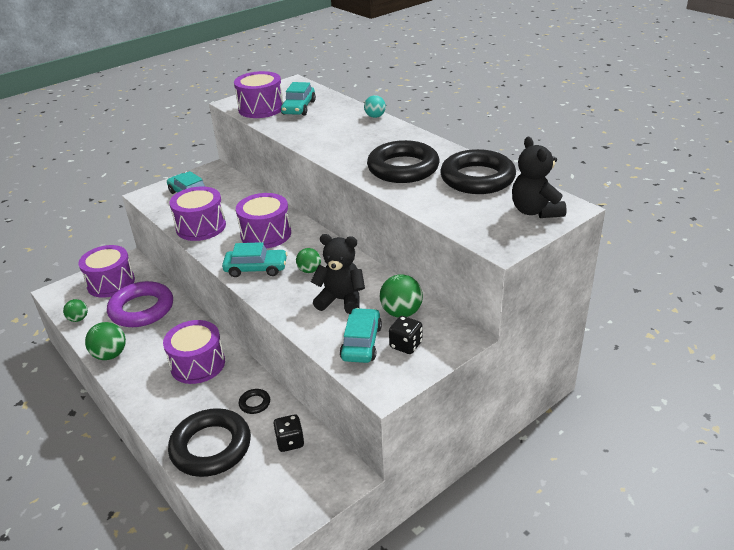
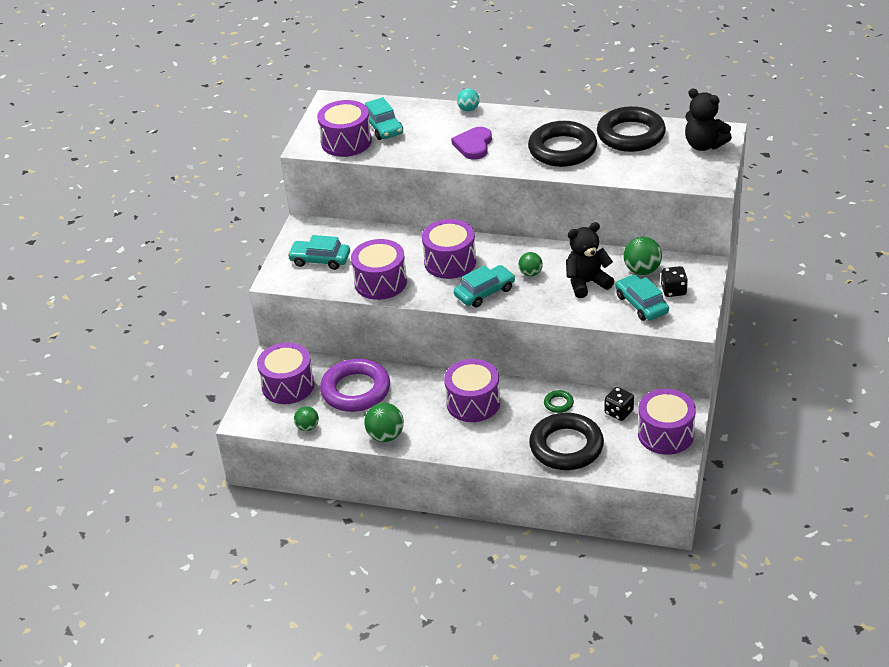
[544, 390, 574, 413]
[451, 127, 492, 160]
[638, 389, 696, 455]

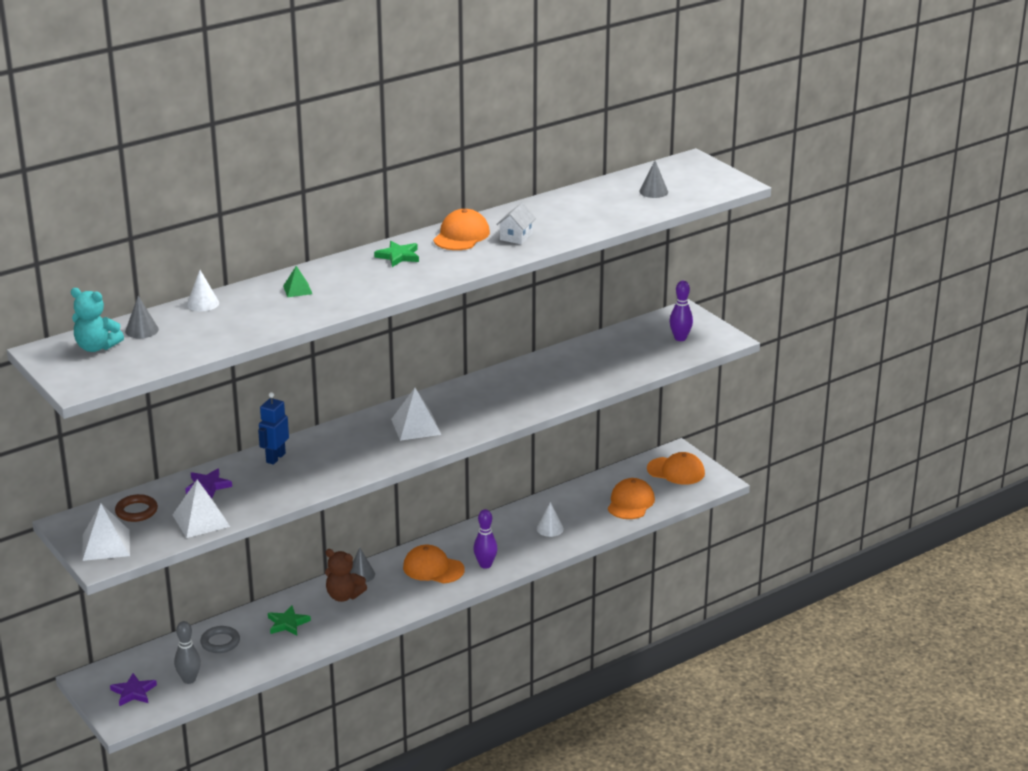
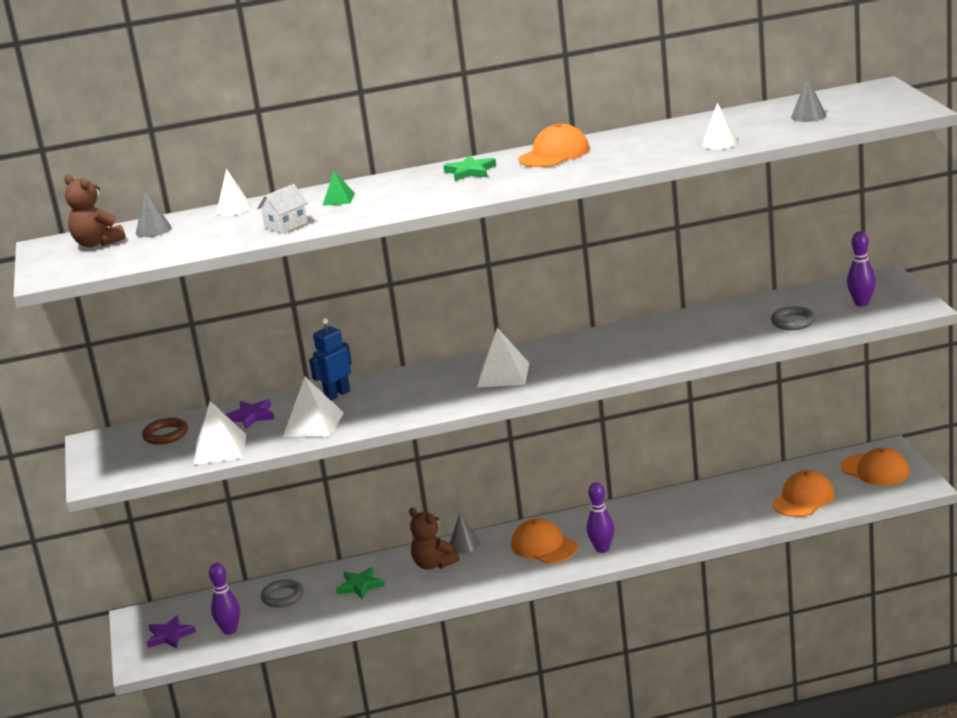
[257, 184, 308, 233]
[64, 174, 125, 247]
[702, 103, 738, 149]
[283, 377, 344, 437]
[209, 563, 240, 635]
[771, 306, 816, 330]

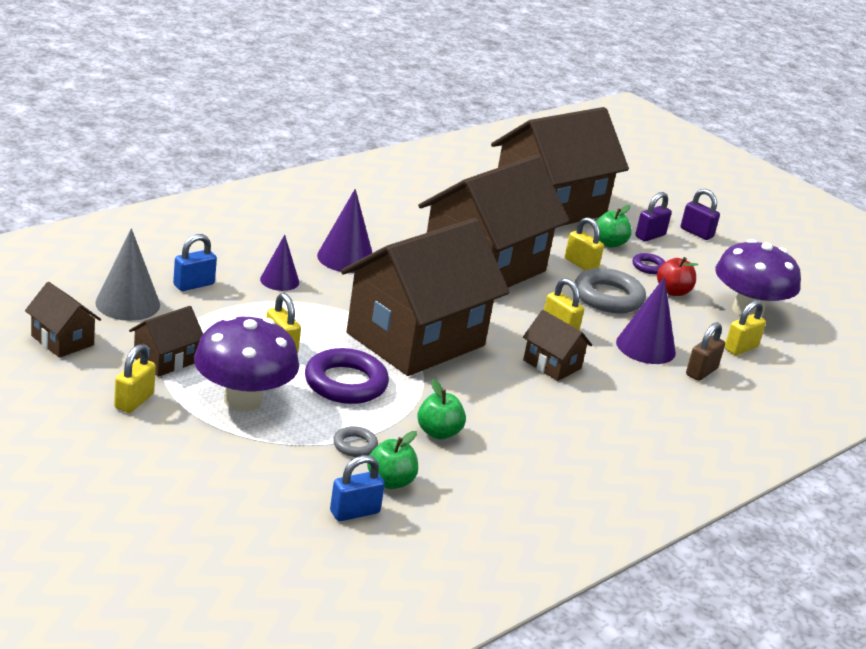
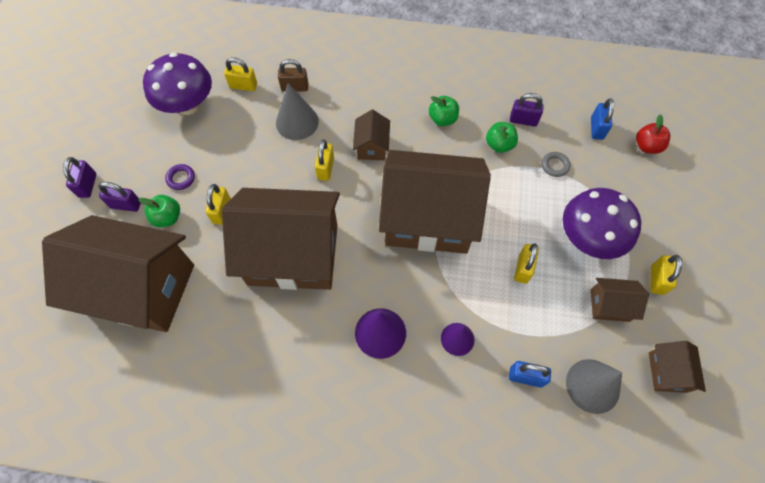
[636, 114, 670, 154]
[575, 268, 646, 313] (first image)
[276, 83, 319, 140]
[650, 255, 682, 295]
[305, 348, 389, 404] (first image)
[429, 96, 459, 126]
[591, 98, 614, 140]
[510, 93, 544, 127]

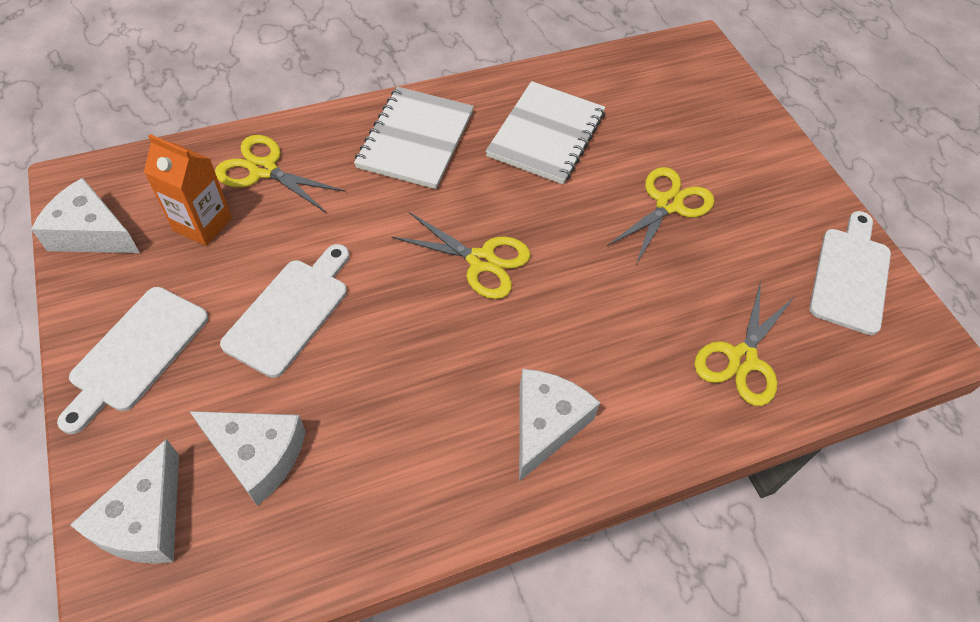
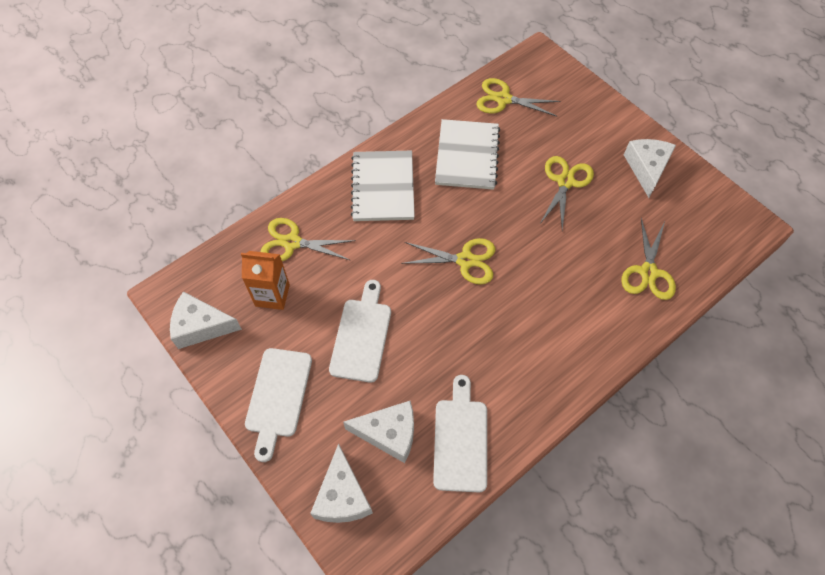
[433, 375, 487, 492]
[624, 139, 676, 198]
[476, 78, 560, 116]

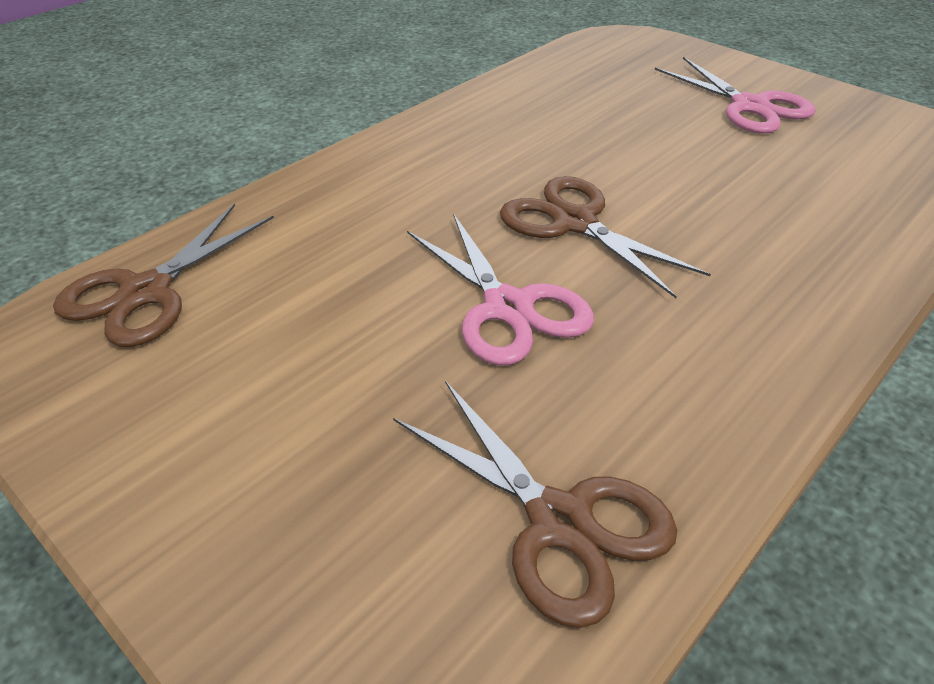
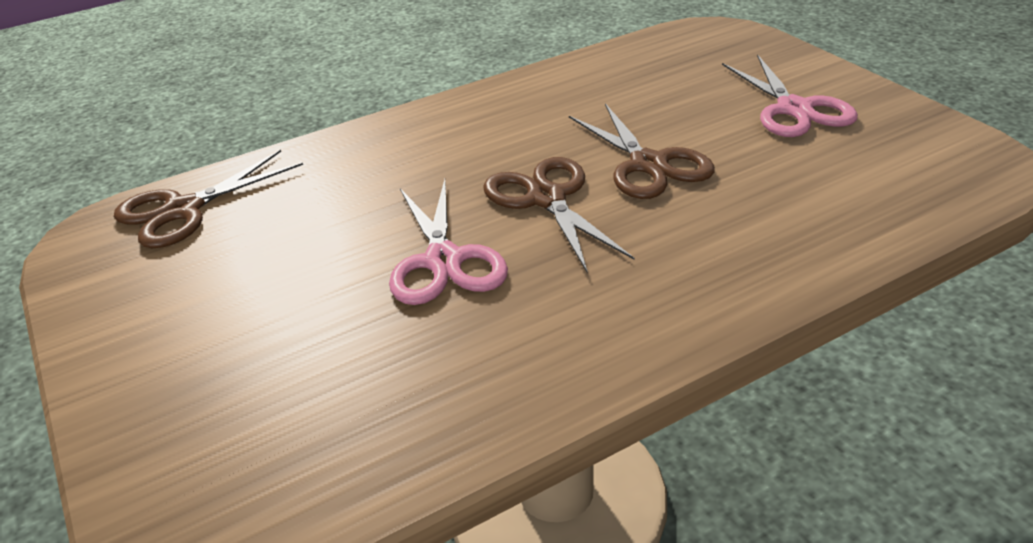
[569, 103, 715, 199]

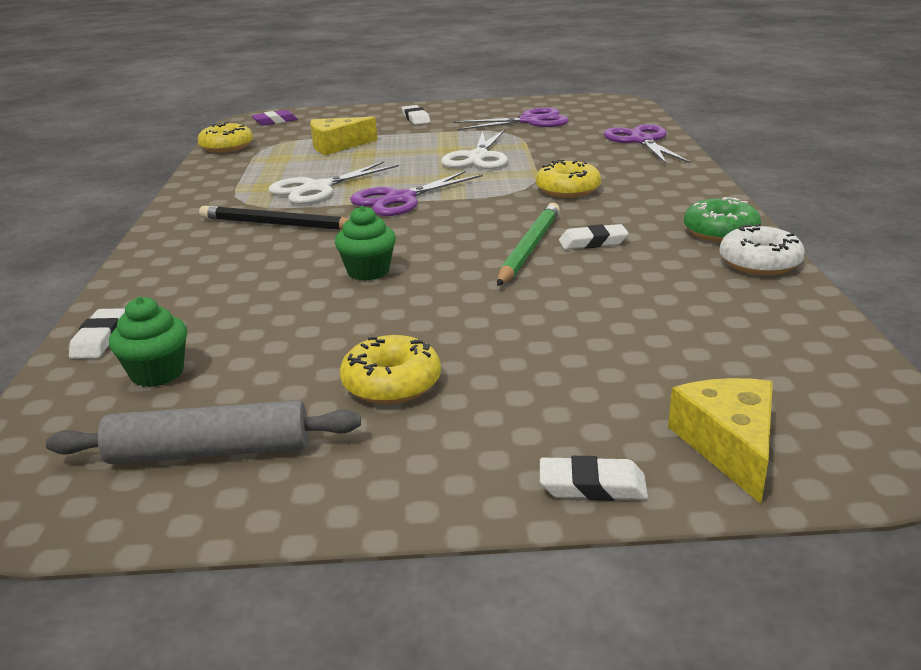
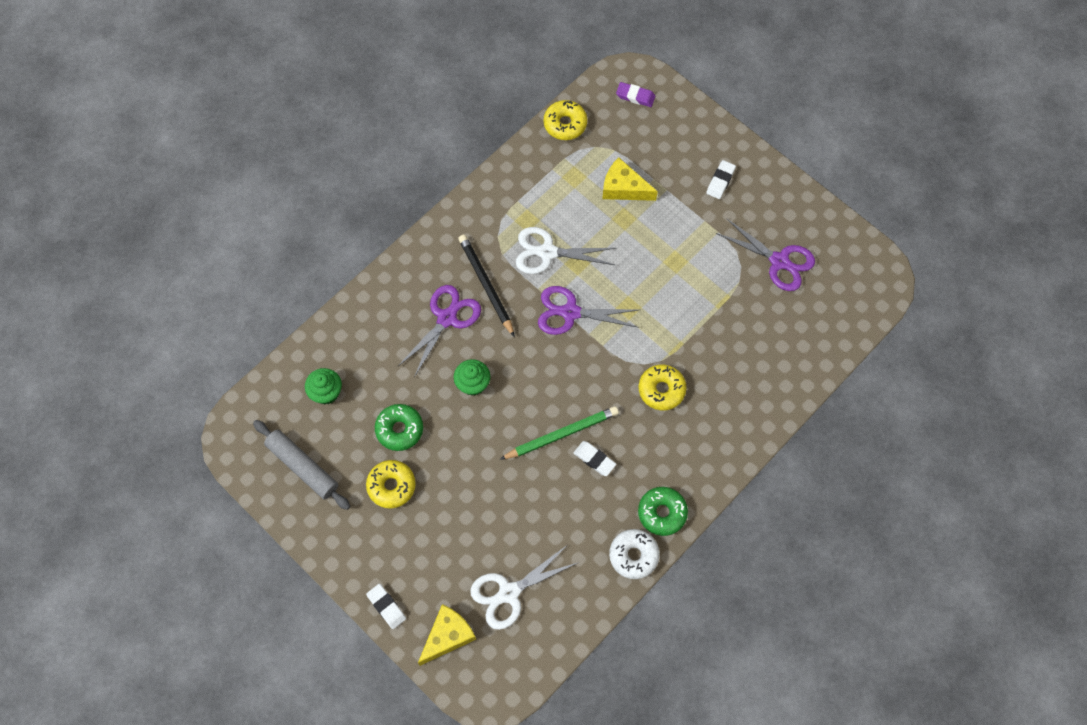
[398, 285, 481, 377]
[470, 546, 579, 630]
[69, 308, 125, 359] (first image)
[375, 404, 423, 451]

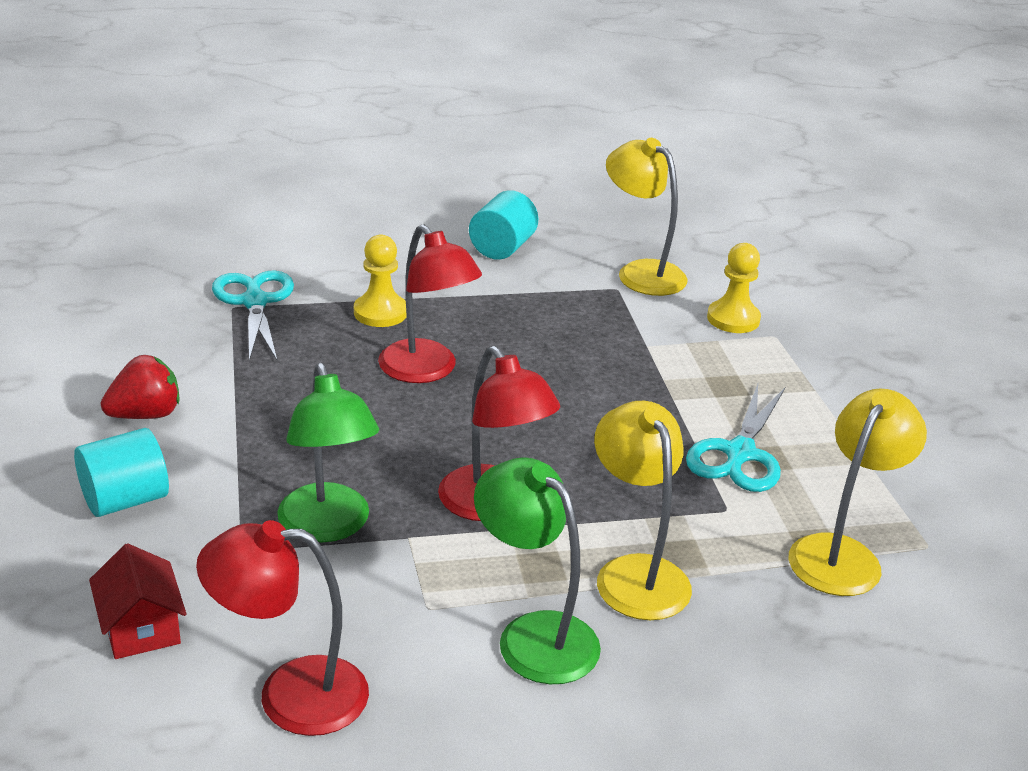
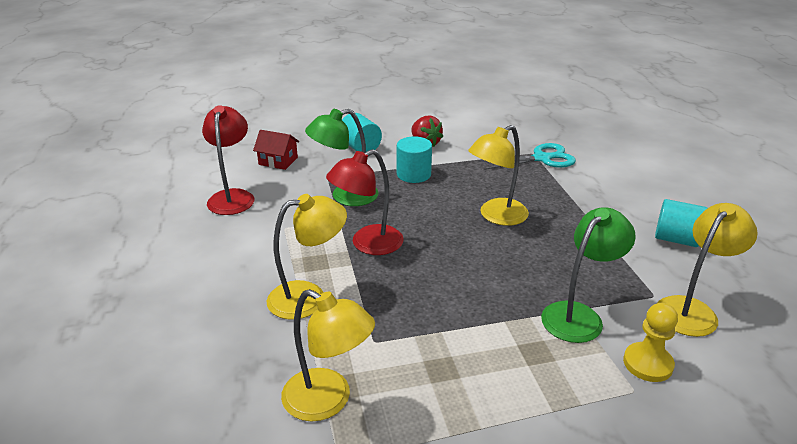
[468, 125, 529, 226]
[354, 235, 407, 327] (first image)
[686, 384, 785, 492] (first image)
[541, 207, 636, 343]
[253, 130, 299, 170]
[397, 136, 432, 183]

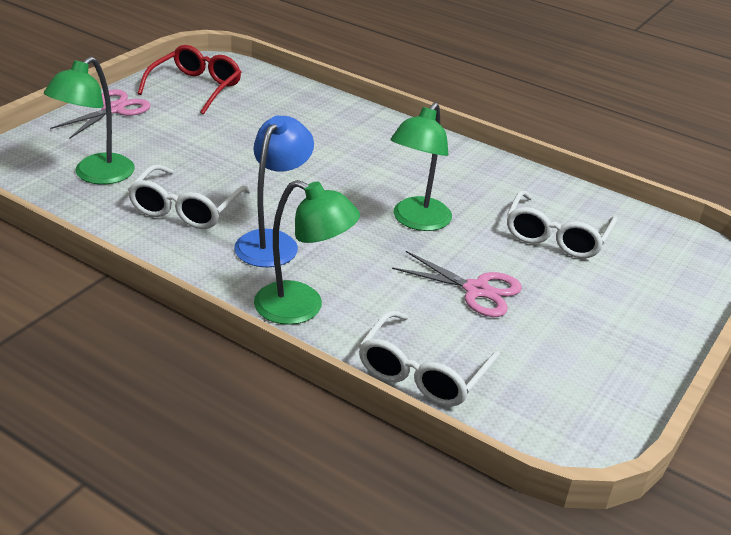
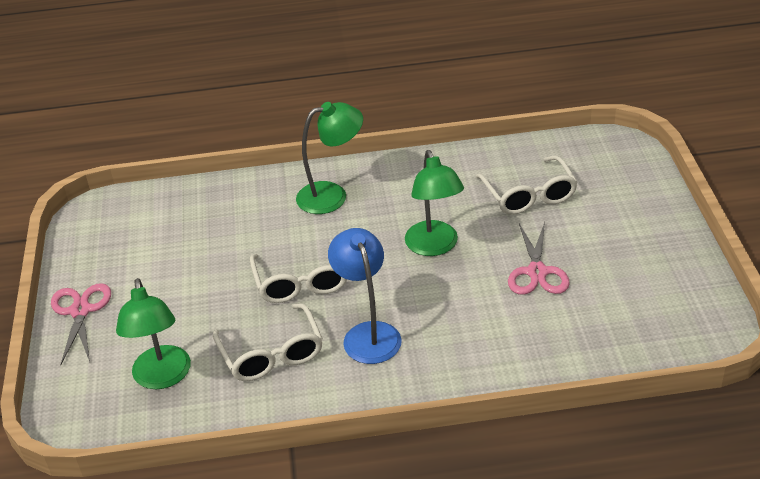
[137, 45, 241, 114] (first image)
[296, 102, 363, 214]
[508, 222, 570, 295]
[250, 239, 347, 303]

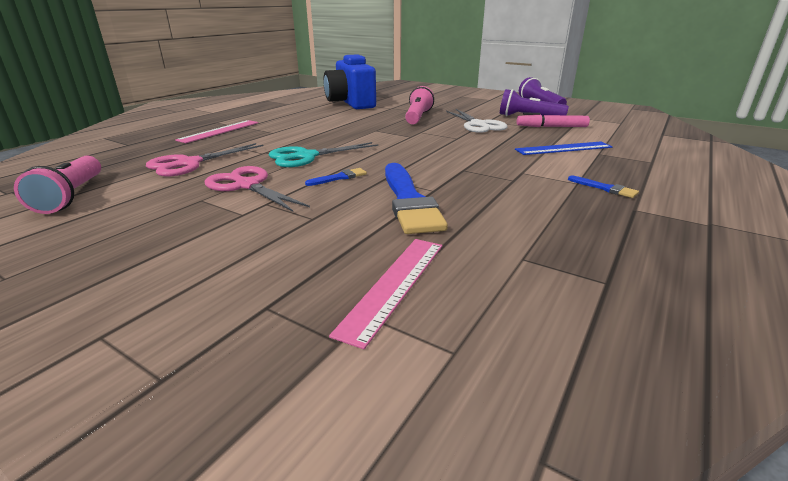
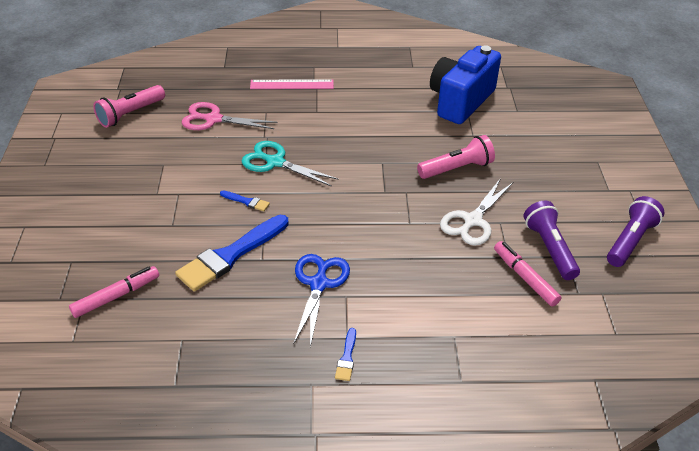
[515, 142, 612, 155] (first image)
[205, 166, 310, 212] (first image)
[69, 266, 159, 318]
[294, 254, 350, 347]

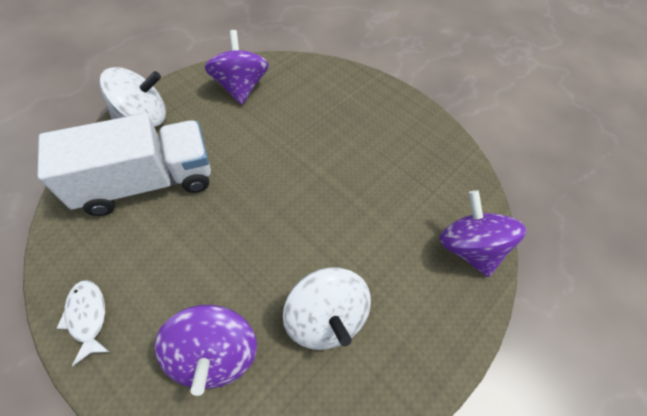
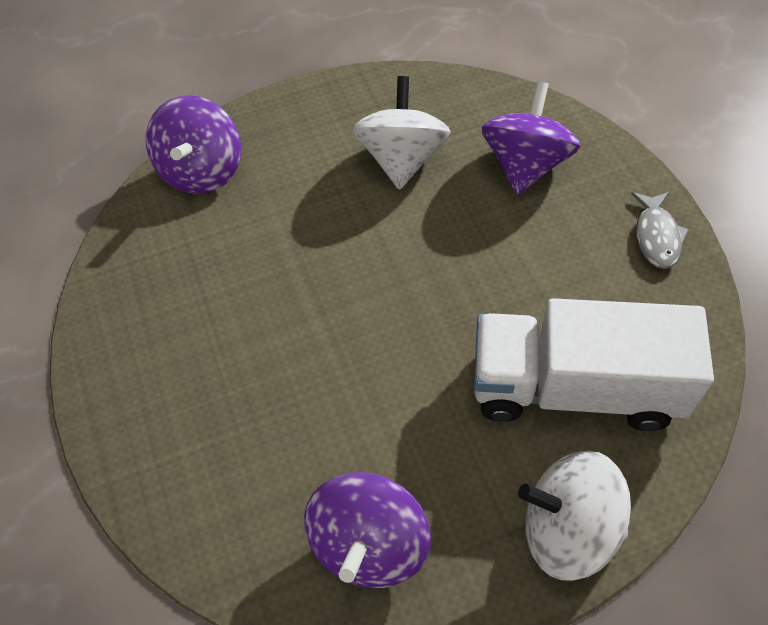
[631, 192, 689, 269]

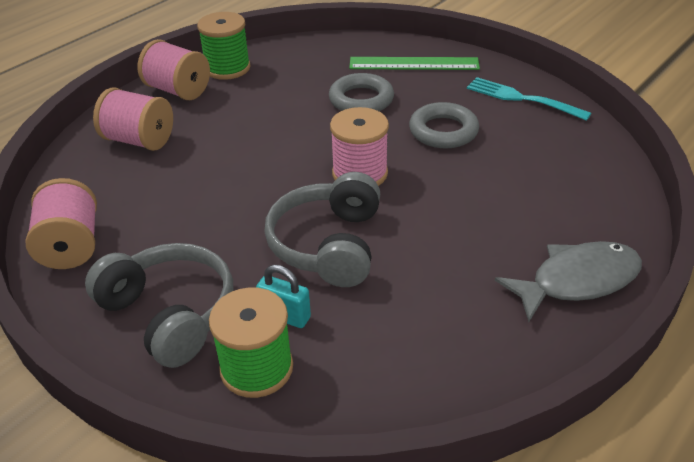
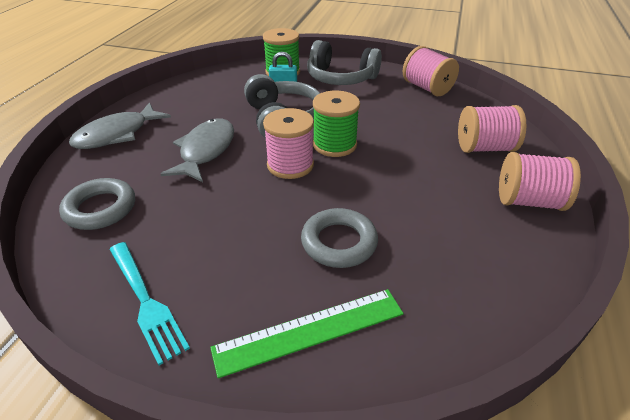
[313, 90, 360, 157]
[109, 242, 190, 365]
[59, 178, 135, 230]
[161, 118, 234, 182]

